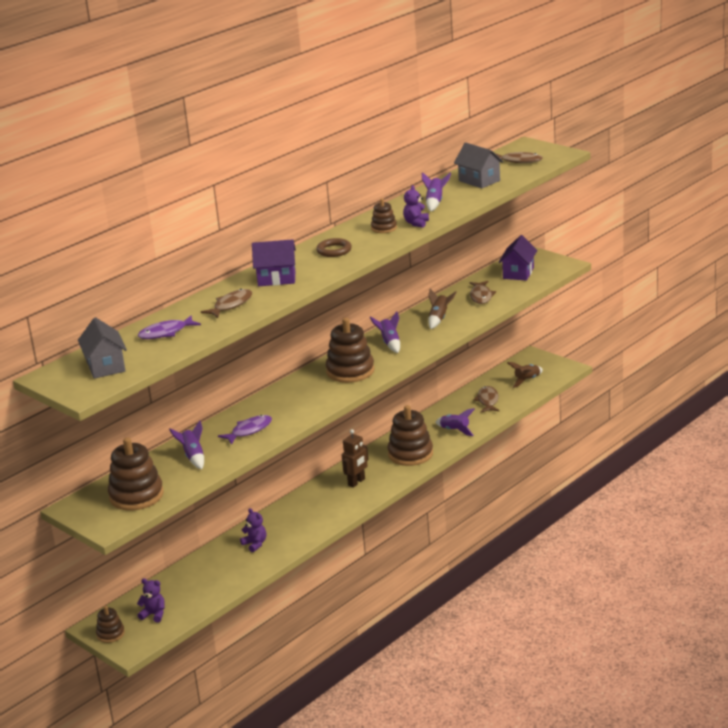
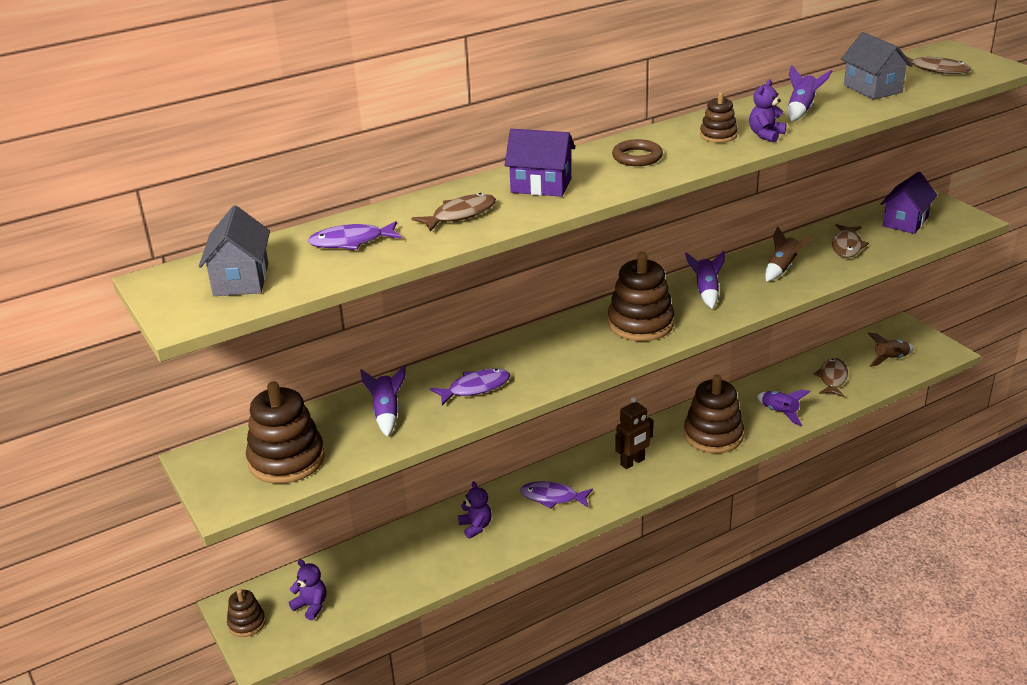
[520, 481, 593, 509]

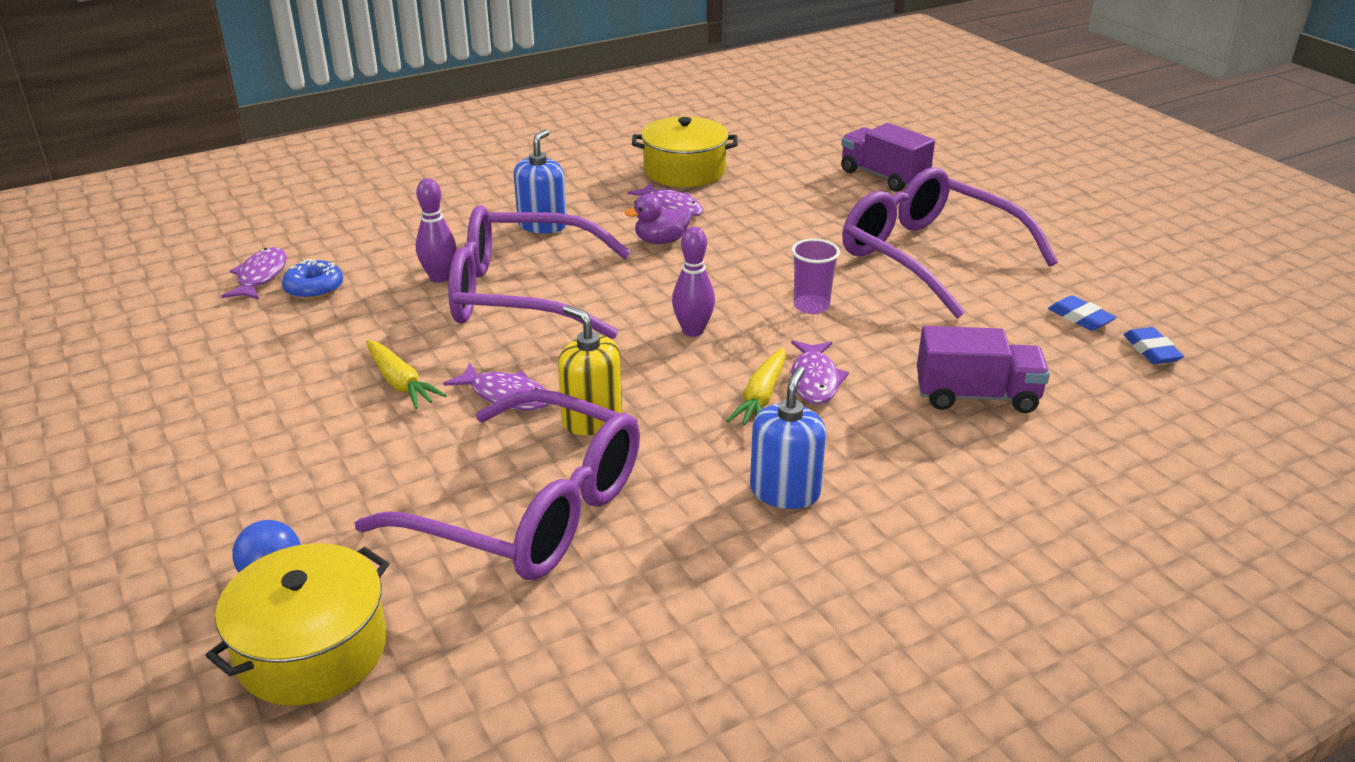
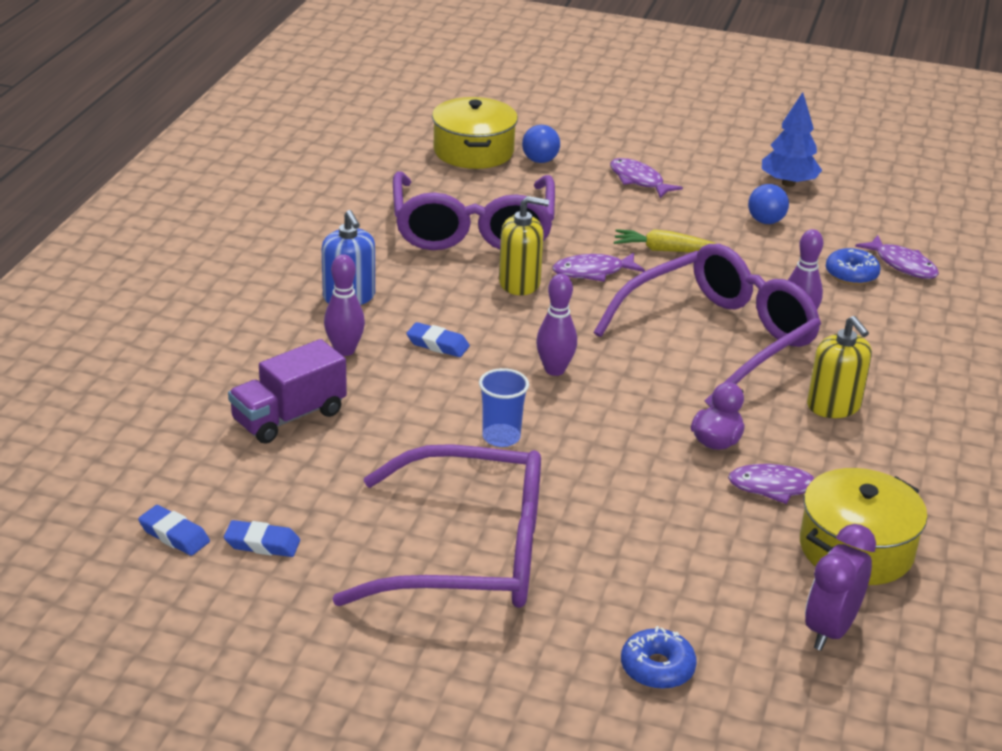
[621, 626, 697, 689]
[807, 316, 872, 418]
[479, 368, 529, 447]
[610, 158, 683, 198]
[406, 322, 470, 357]
[393, 172, 555, 250]
[762, 92, 822, 187]
[748, 184, 789, 224]
[324, 254, 365, 356]
[805, 524, 876, 651]

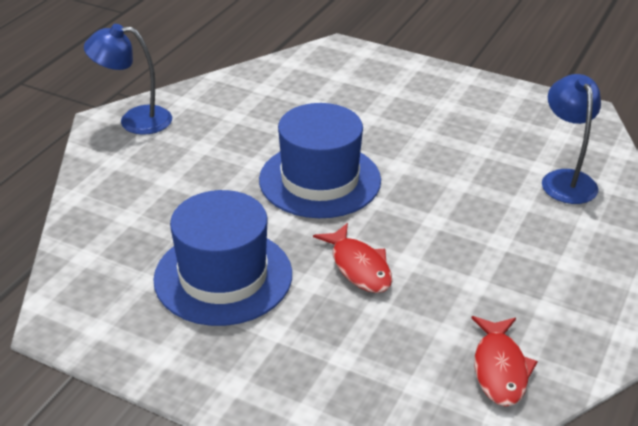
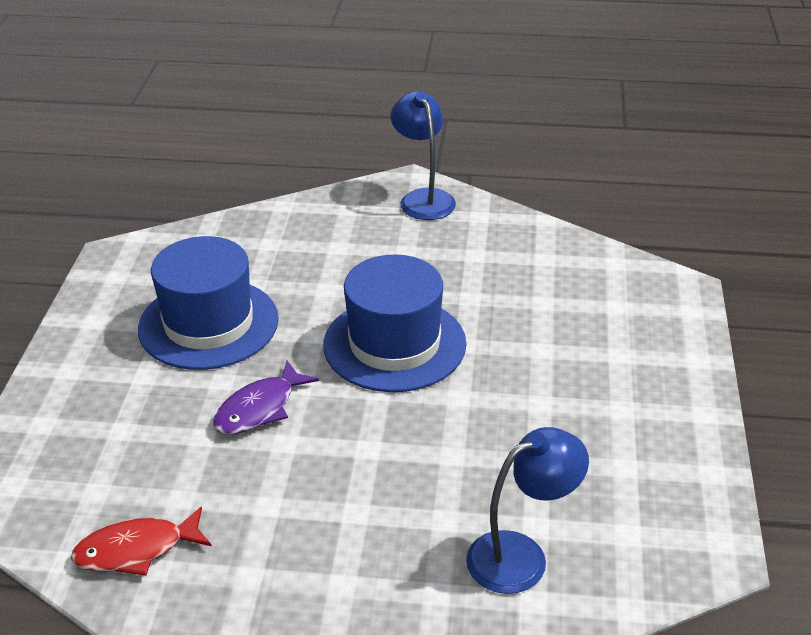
[213, 361, 319, 435]

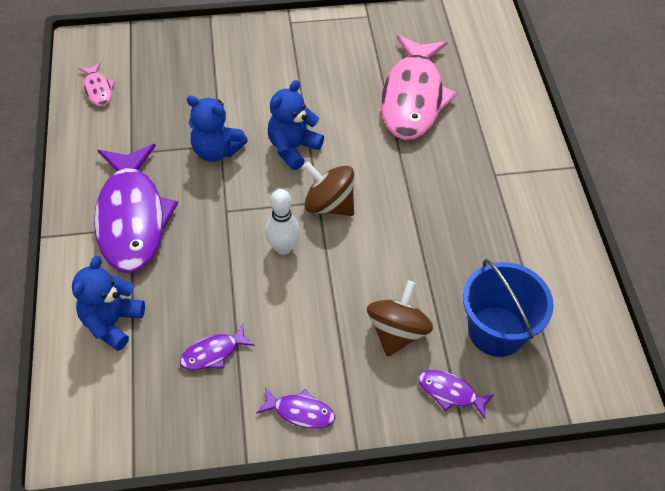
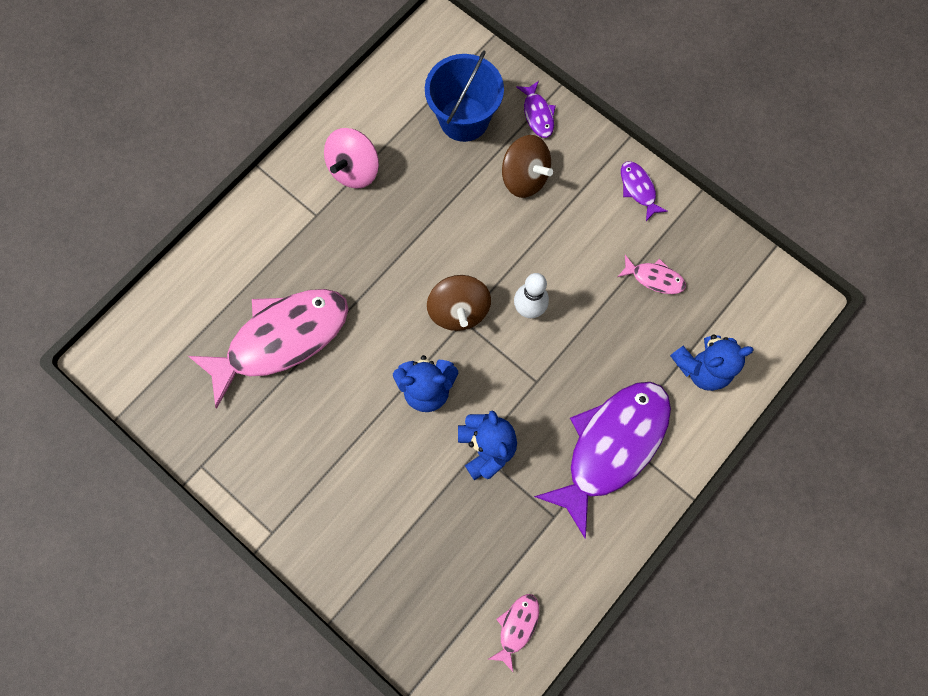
[502, 135, 553, 198]
[618, 255, 686, 294]
[324, 128, 379, 189]

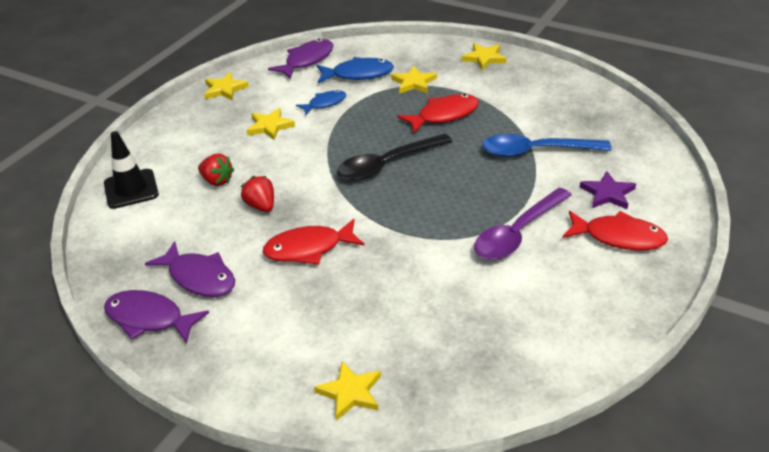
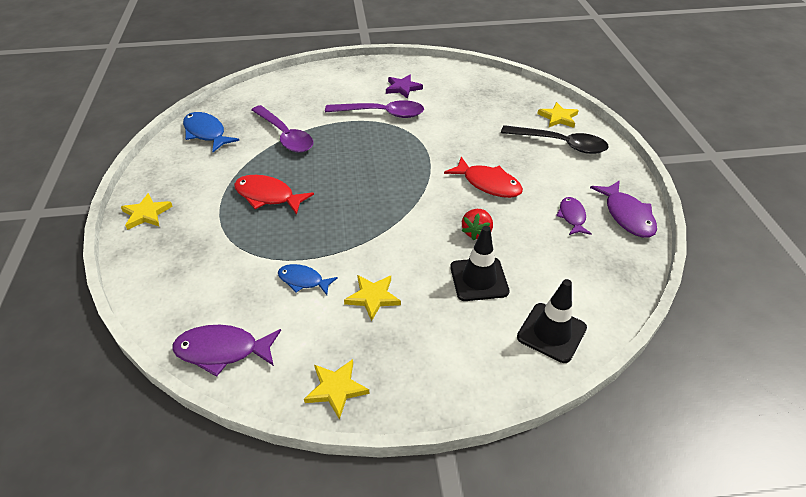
[183, 112, 239, 152]
[391, 66, 437, 94] (first image)
[501, 125, 609, 154]
[252, 105, 313, 153]
[450, 226, 510, 301]
[386, 75, 423, 99]
[562, 211, 668, 250] (first image)
[556, 197, 591, 235]

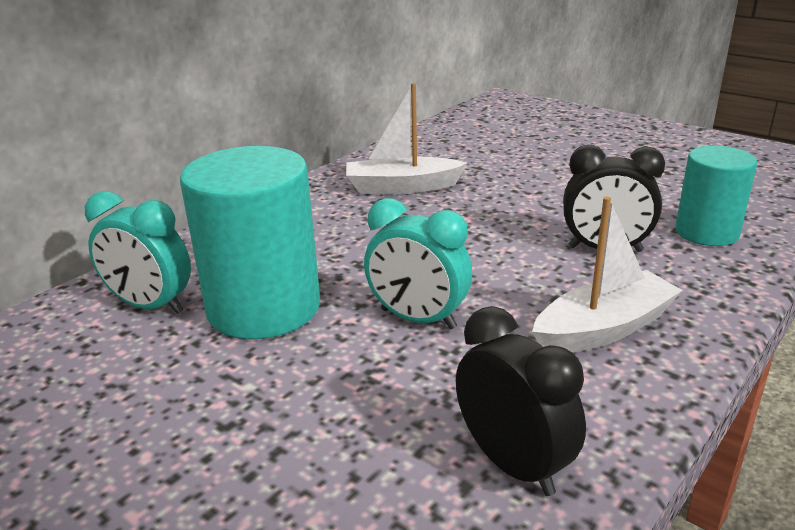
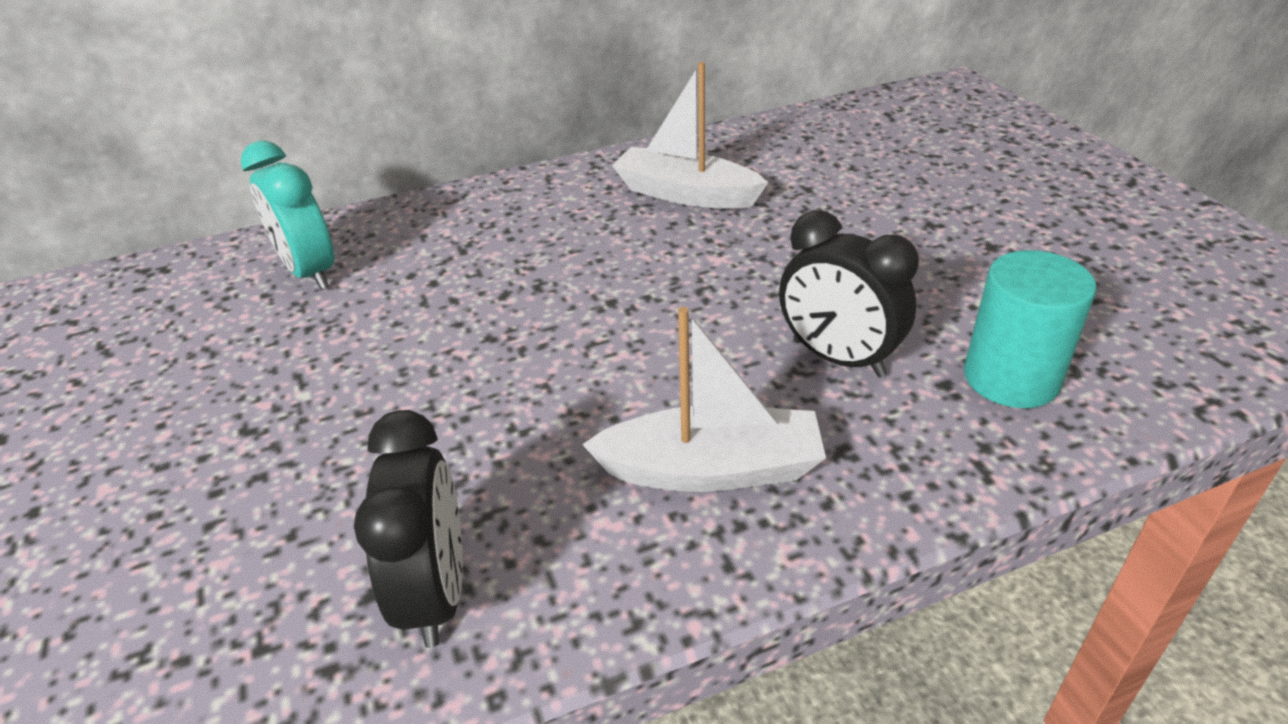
[180, 146, 320, 339] (first image)
[364, 198, 472, 329] (first image)

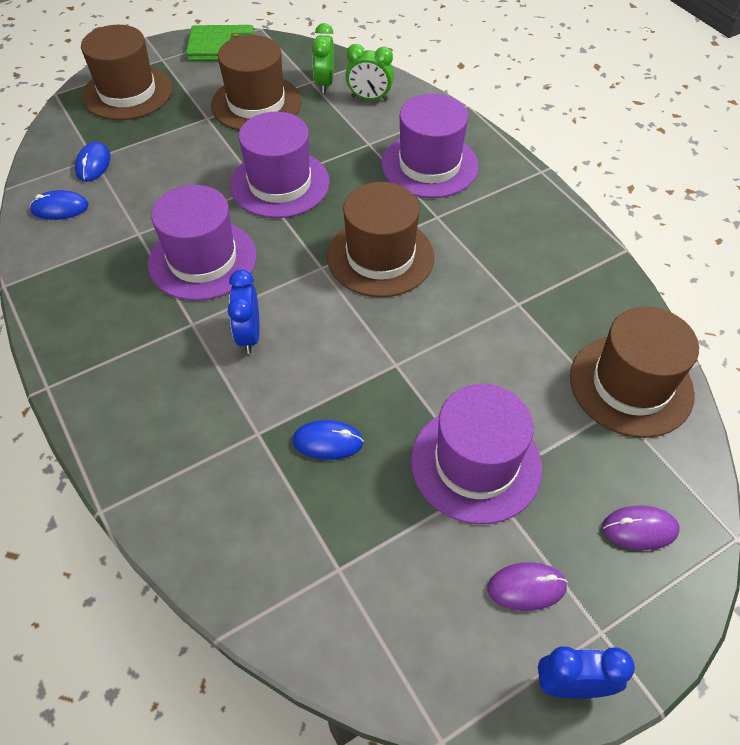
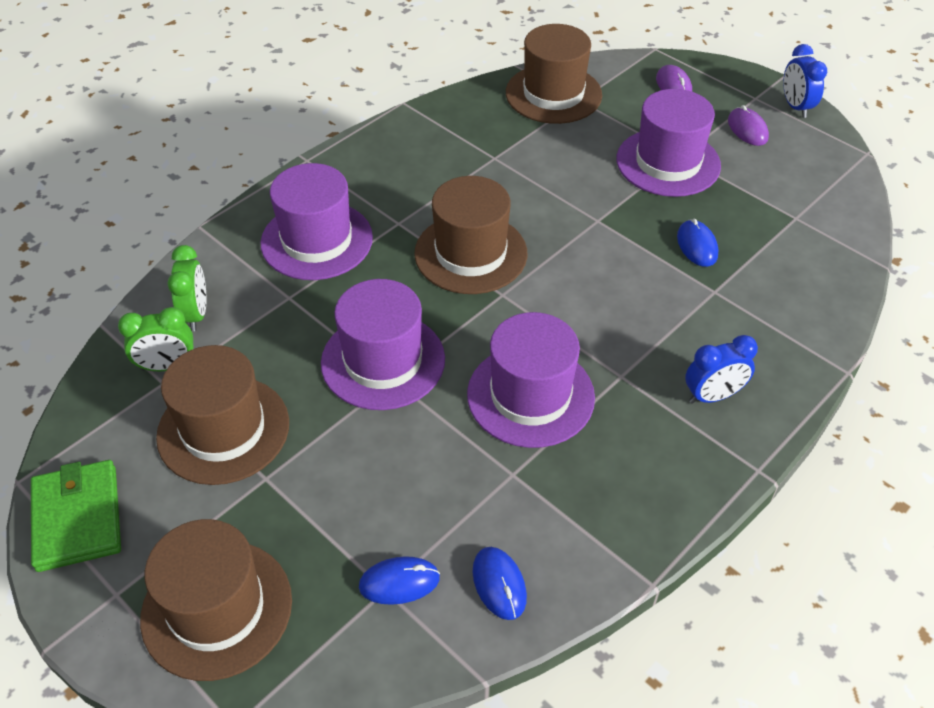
[685, 335, 758, 404]

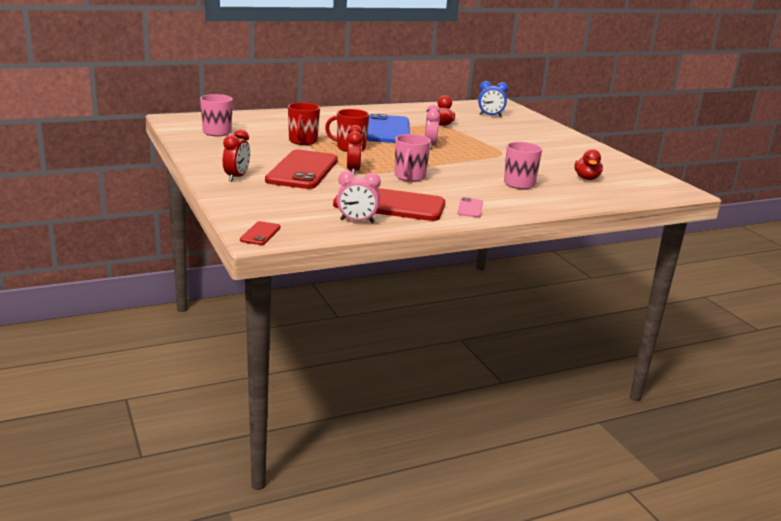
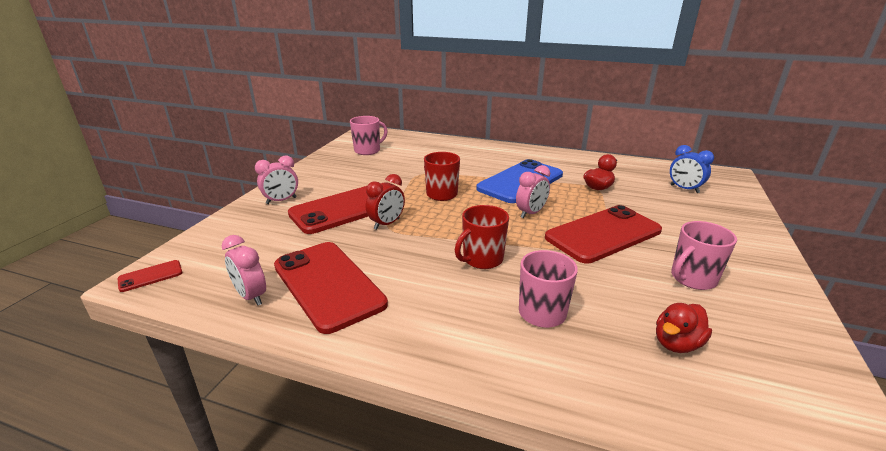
[455, 205, 509, 269]
[255, 155, 298, 204]
[671, 221, 737, 290]
[457, 197, 483, 217] (first image)
[545, 205, 662, 263]

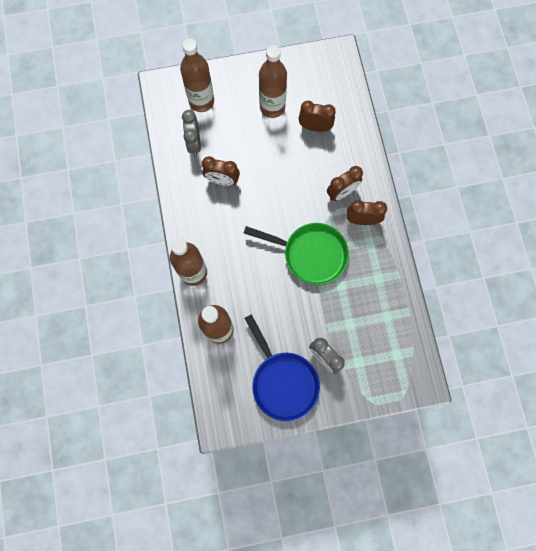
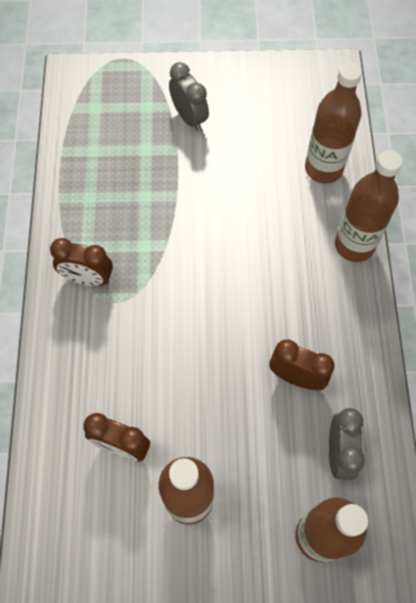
[327, 166, 363, 201] (first image)
[244, 223, 349, 285] (first image)
[245, 314, 320, 421] (first image)

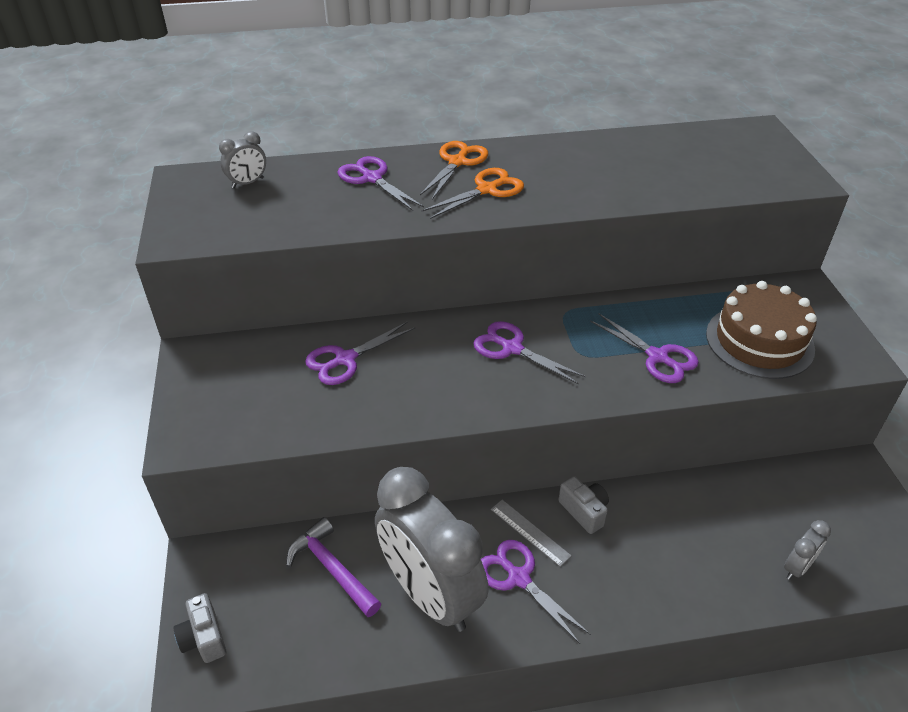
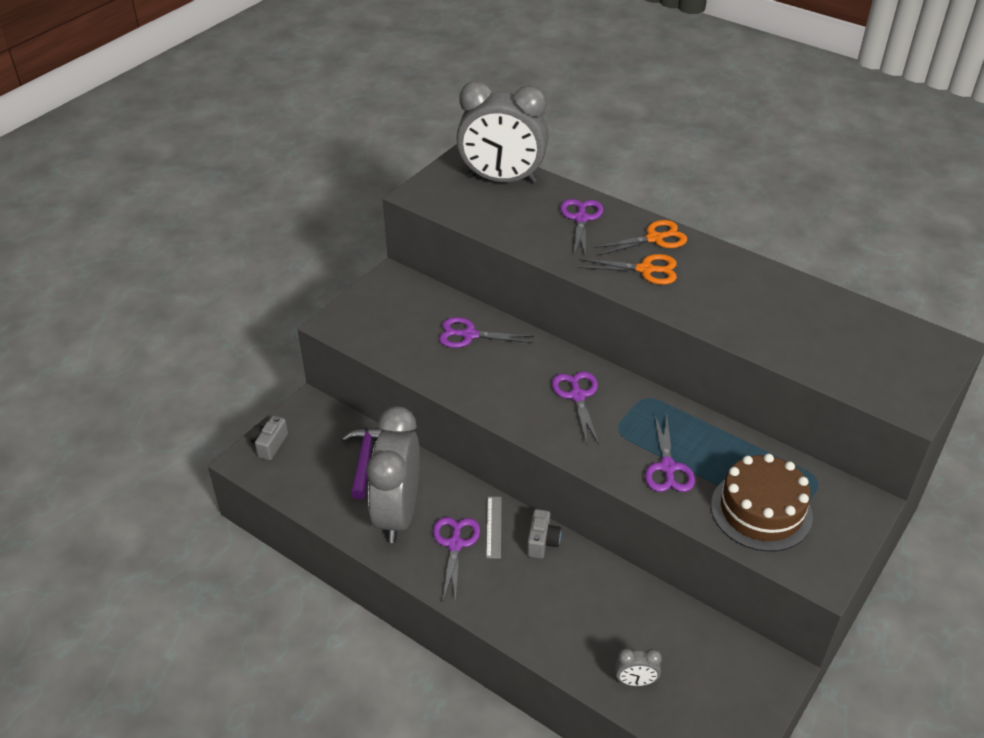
[456, 81, 549, 183]

